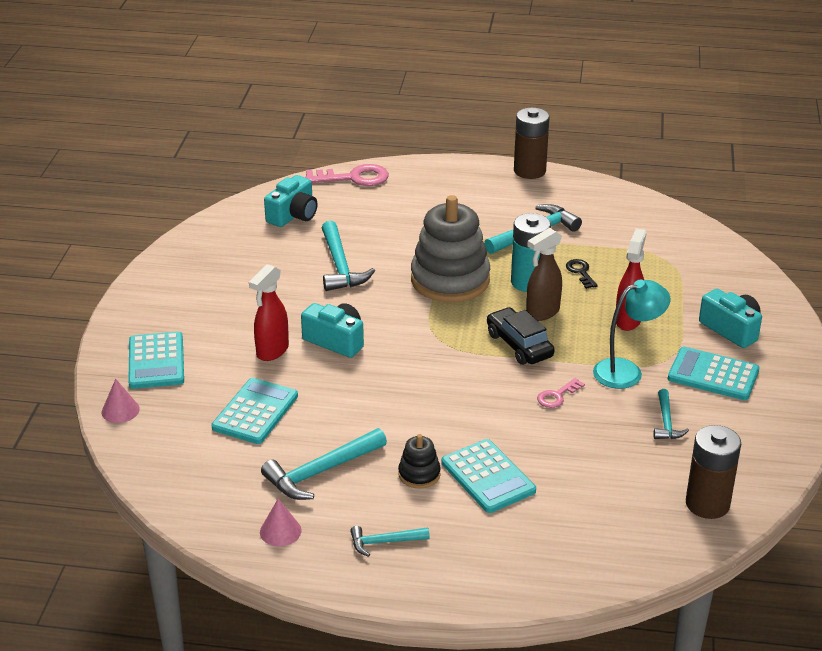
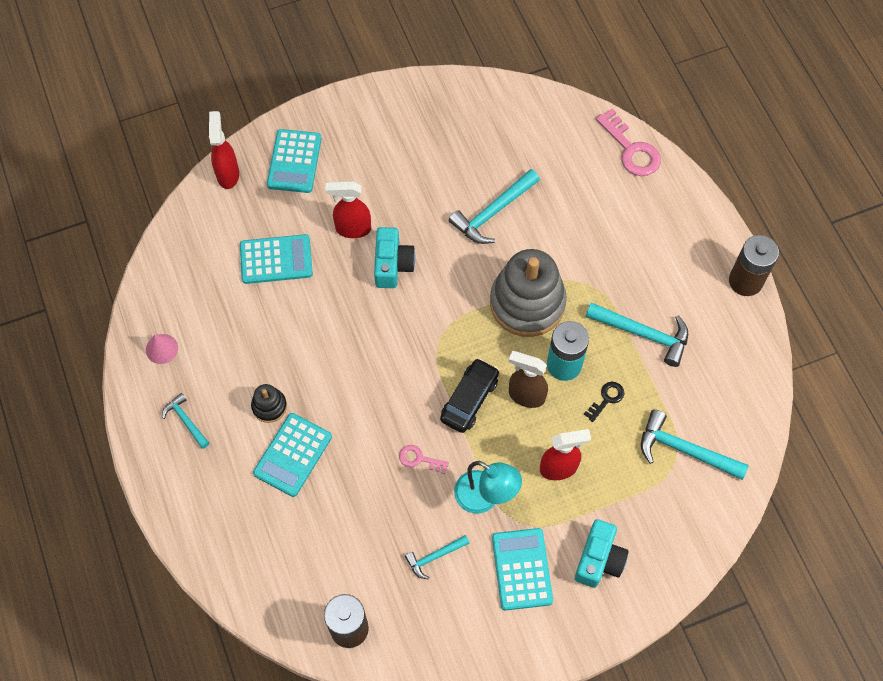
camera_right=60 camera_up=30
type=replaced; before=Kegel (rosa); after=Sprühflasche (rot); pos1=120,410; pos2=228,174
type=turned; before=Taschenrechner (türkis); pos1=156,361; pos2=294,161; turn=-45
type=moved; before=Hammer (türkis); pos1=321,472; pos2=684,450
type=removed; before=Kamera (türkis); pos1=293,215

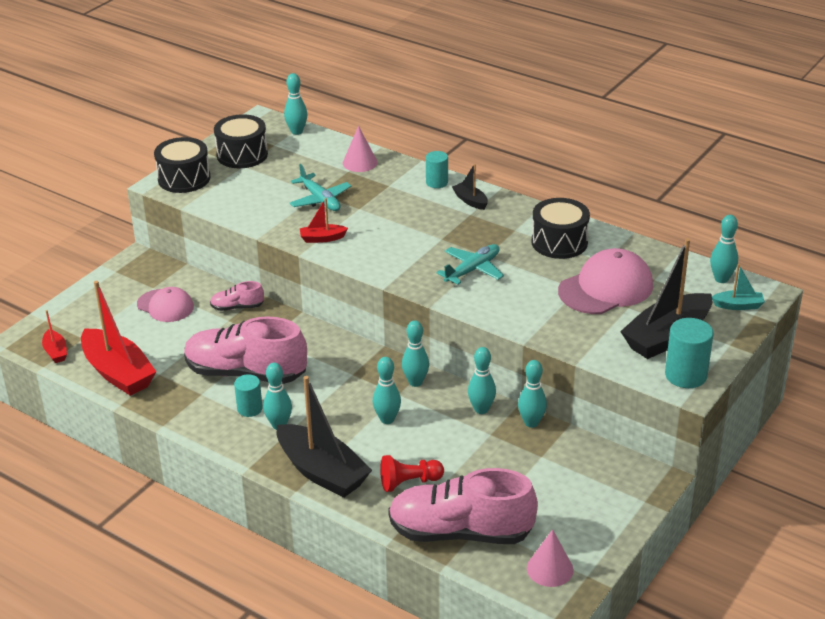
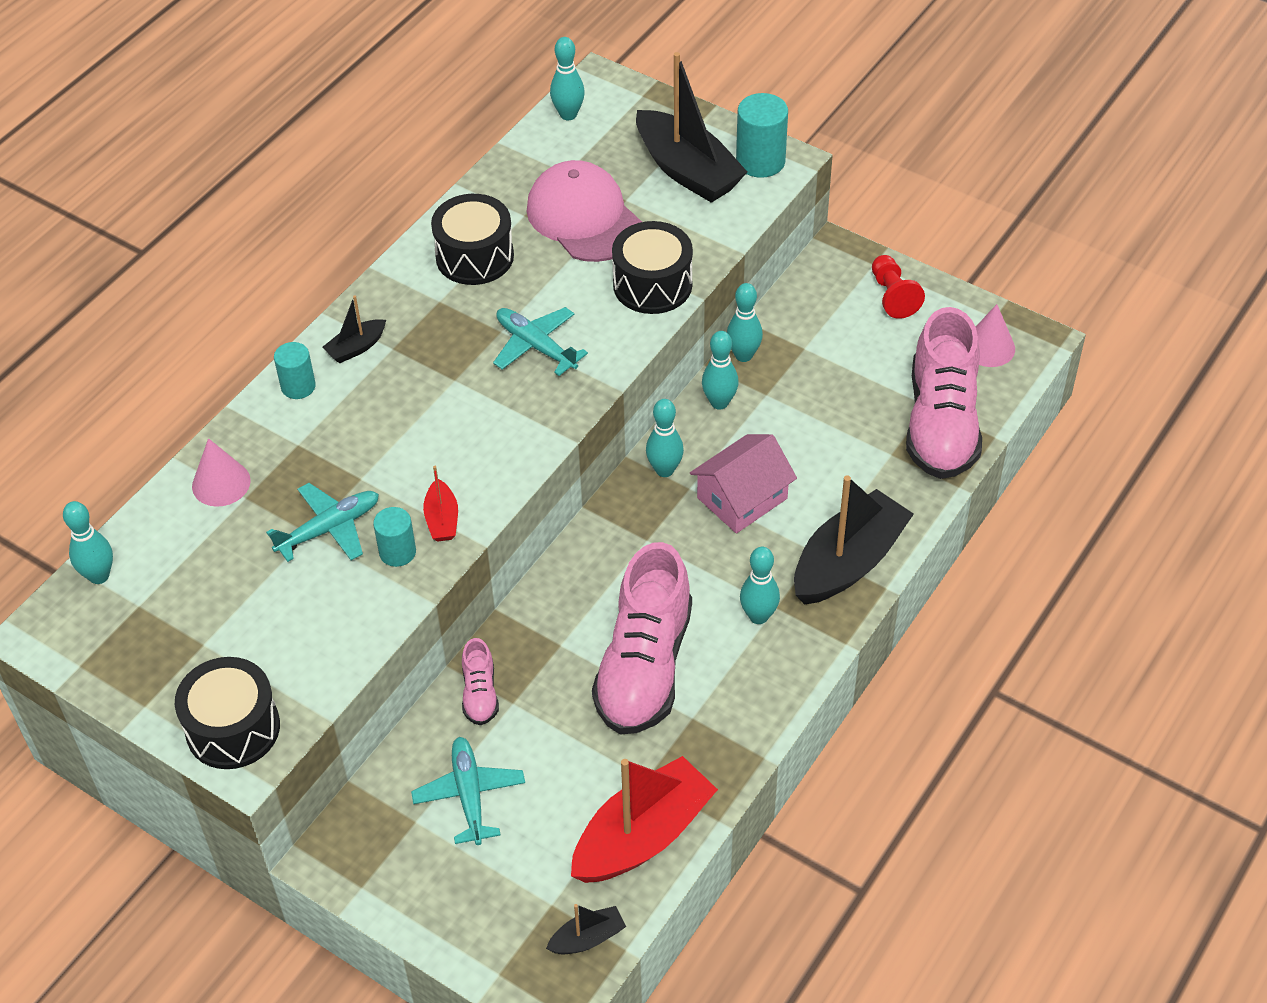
camera_right=-90 camera_up=15
type=moved; before=Vollzylinder (türkis); pos1=250,409; pos2=397,552
type=replaced; before=Kappe (rosa); after=Flugzeug (türkis); pos1=165,306; pos2=469,795
type=recoloured; before=Boot (rot); after=Boot (schwarz); pos1=55,352; pos2=587,938
type=moved; before=Trommel (schwarz); pos1=242,155; pos2=652,285
type=replaced; before=Bowlingkegel (türkis); after=Haus (rosa); pos1=387,419; pos2=742,498
type=moved; before=Bauer (rot); pos1=409,482; pos2=893,296
type=removed; before=Boot (türkis); pos1=738,305

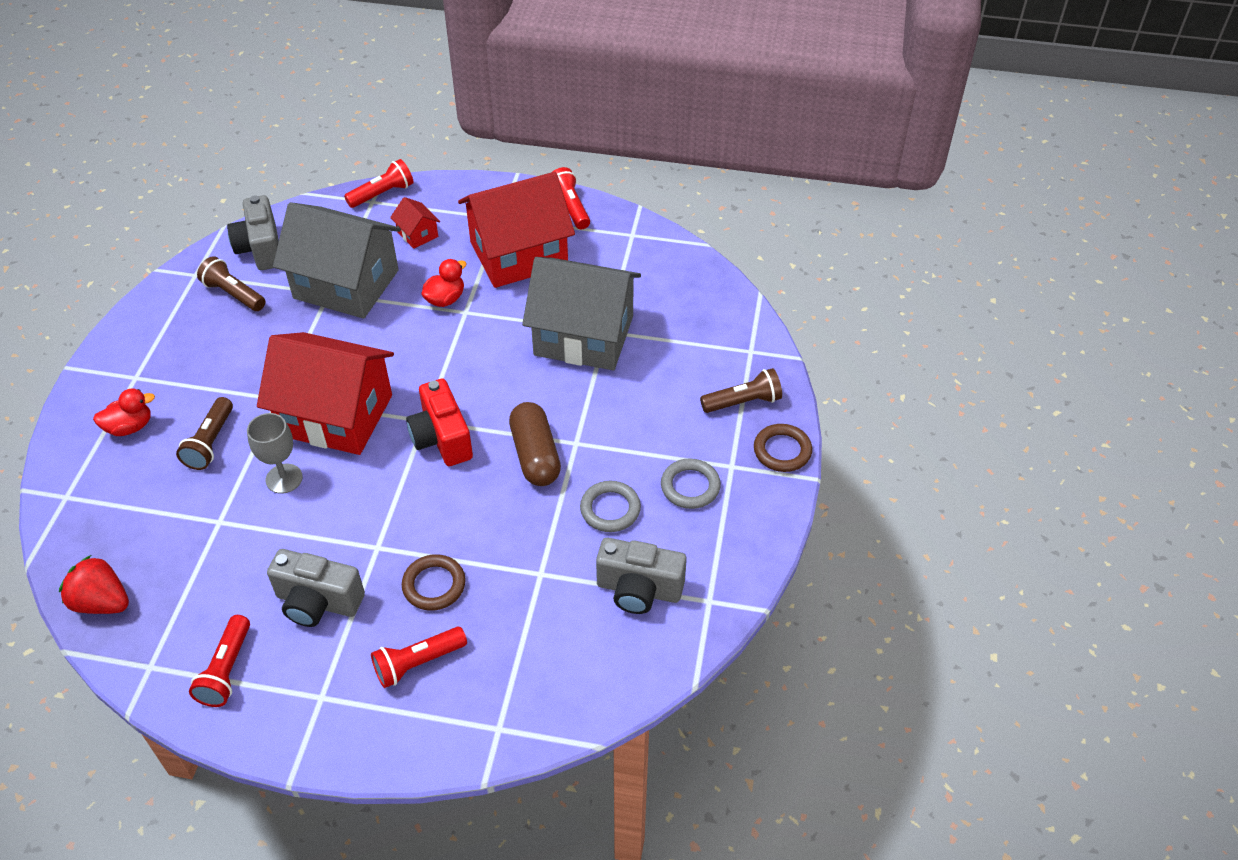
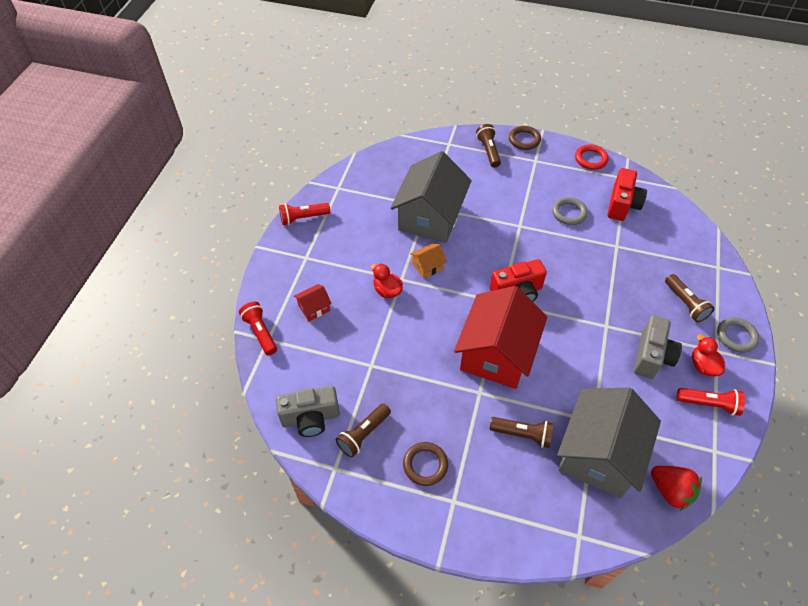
camera_right=-85 camera_up=5
type=moved; before=Ring (braun); pos1=434,585; pos2=425,465
type=added; after=Haus (orange); pos2=427,266
type=moved; before=Haus (grau); pos1=346,284; pos2=598,454
type=added; after=Ring (rot); pos2=591,159
type=recoloured; before=Kamera (grau); after=Kamera (rot); pos1=639,589; pos2=622,204
type=turned; before=Erdbeere (rot); pos1=102,602; pos2=670,491; turn=-75
type=recoloured; before=Taschenlampe (rot); after=Taschenlampe (braun); pos1=417,663; pos2=685,303
type=moved; before=Ente (rot); pos1=130,427; pos2=703,366
type=moved; before=Ring (grau); pos1=690,486; pos2=736,336
type=removed; before=Kelch (grau); pos1=284,478
type=removed; before=Haus (rot); pos1=518,254
type=removed; before=Kapsel (braun); pos1=535,455

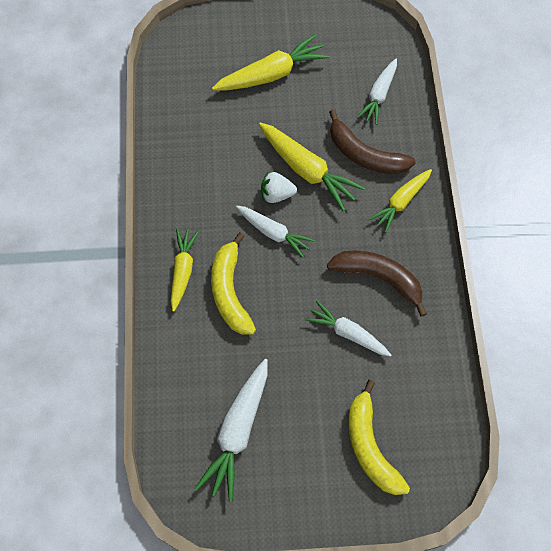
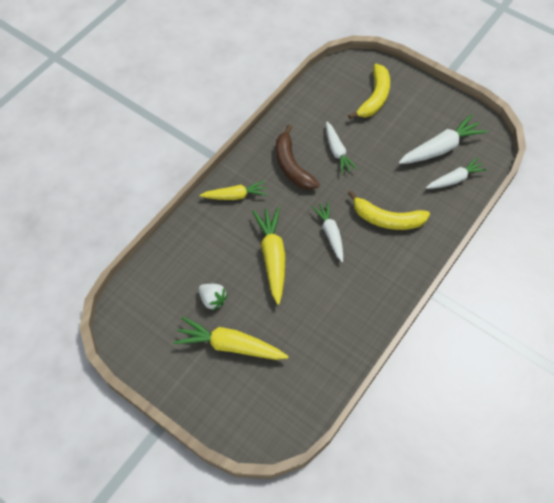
camera_right=-140 camera_up=-5
type=moved; before=Erdbeere (weiß); pos1=276,194; pos2=213,299
type=turned; before=Banane (gelb); pos1=230,292; pos2=387,219; turn=75
type=moved; before=Karotte (weiß); pos1=379,95; pos2=455,179
type=removed; before=Karotte (gelb); pos1=183,270
type=removed; before=Banane (braun); pos1=365,155

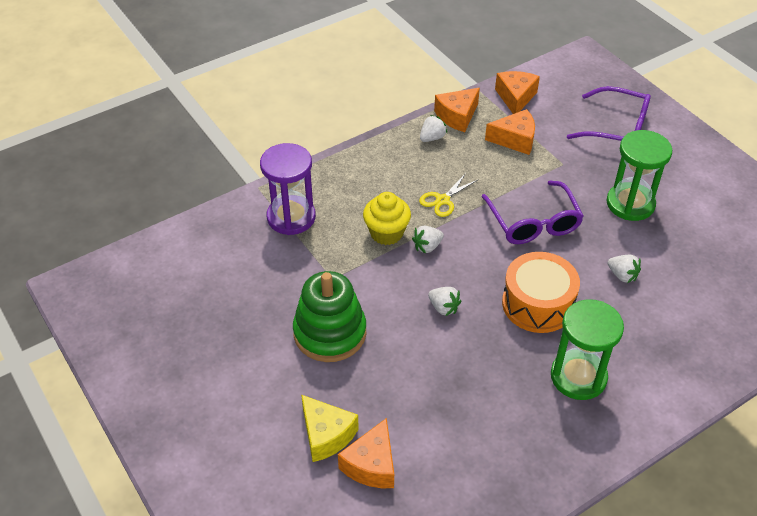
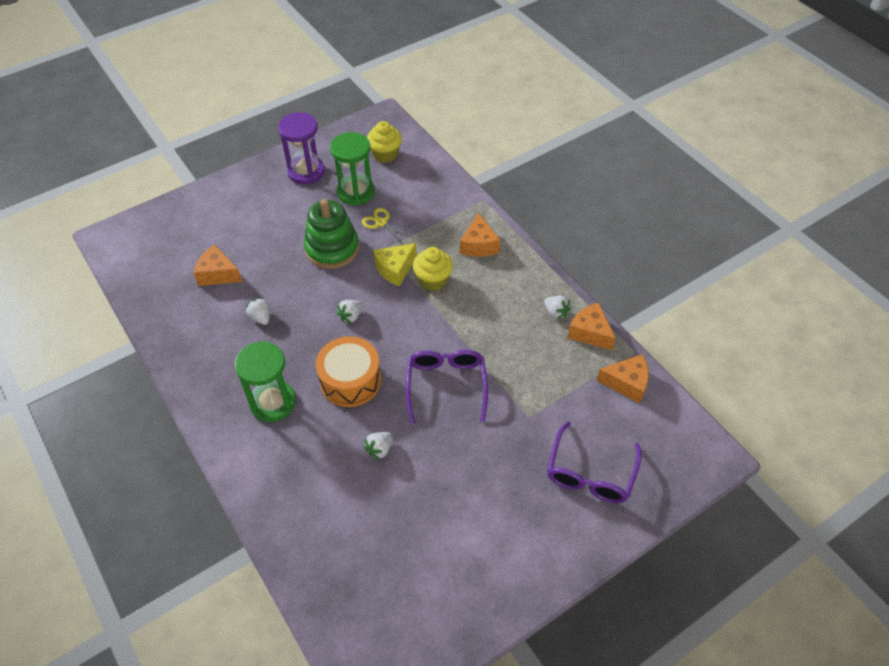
camera_right=90 camera_up=5
type=moved; before=Erdbeere (weiß); pos1=427,247; pos2=261,317
type=moved; before=Sanduhr (lila); pos1=291,217; pos2=306,172
type=moved; before=Sanduhr (grün); pos1=630,204; pos2=356,192
type=moved; before=Schere (gelb); pos1=442,200; pos2=381,223
type=added; after=Muffin (gelb); pos2=385,154
type=moved; before=Käse (gelb); pos1=326,435; pos2=395,269
type=turned; before=Brille (lila); pos1=533,223; pos2=446,385; turn=105
type=moved; before=Käse (orange); pos1=515,139; pos2=479,245

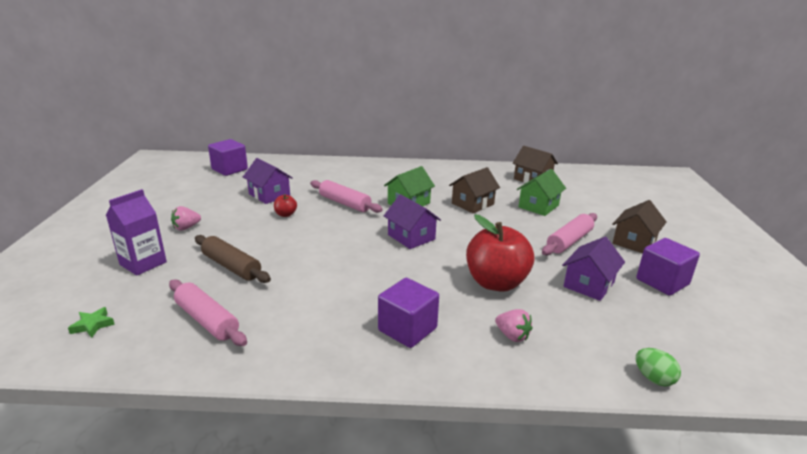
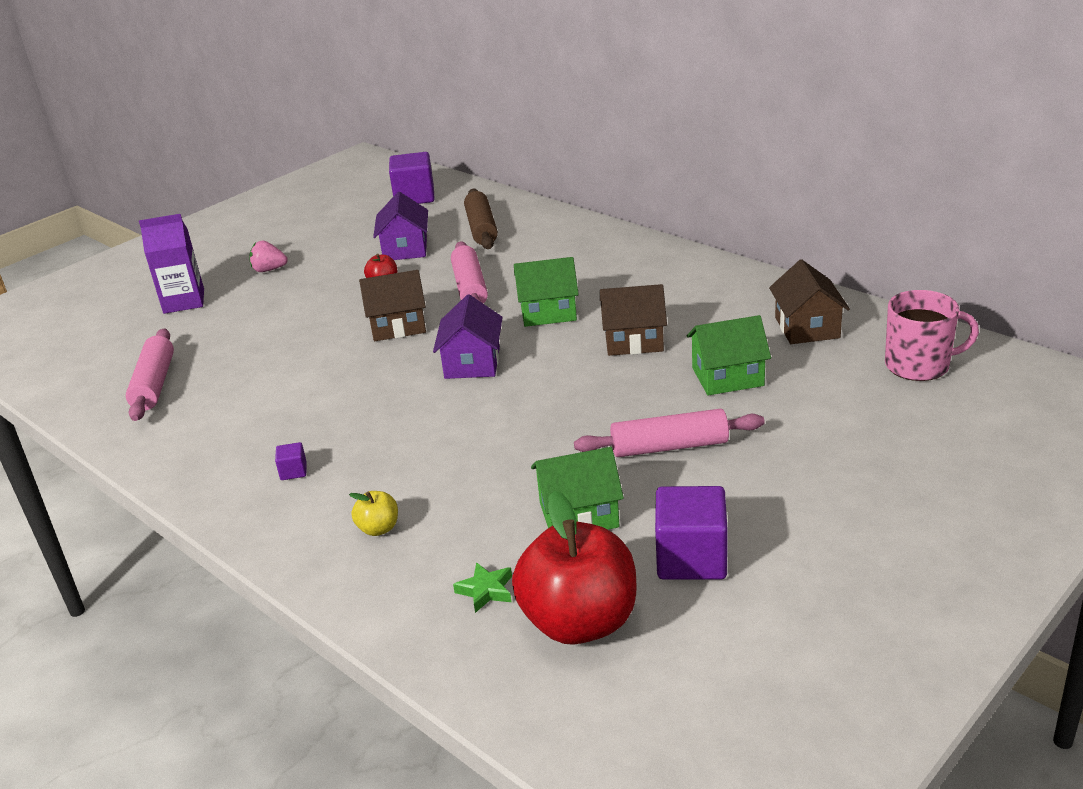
camera_right=45 camera_up=5
type=resized; before=Kubus (lila); pos1=407,329; pos2=293,471; scale=0.45
type=replaced; before=Erdbeere (rosa); after=Apfel (gelb); pos1=512,336; pos2=378,528
type=moved; before=Haus (braun); pos1=634,242; pos2=398,325
type=moved; before=Stern (grün); pos1=93,325; pos2=486,590
type=moved; before=Nudelholz (braun); pos1=231,266; pos2=481,228
type=moved; before=Apfel (rot); pos1=496,283; pos2=579,622
type=recoloured; before=Haus (lila); after=Haus (grün); pos1=589,284; pos2=578,515
type=added; after=Tasse (rosa); pos2=919,365
type=removed; before=Ei (grün); pos1=653,378

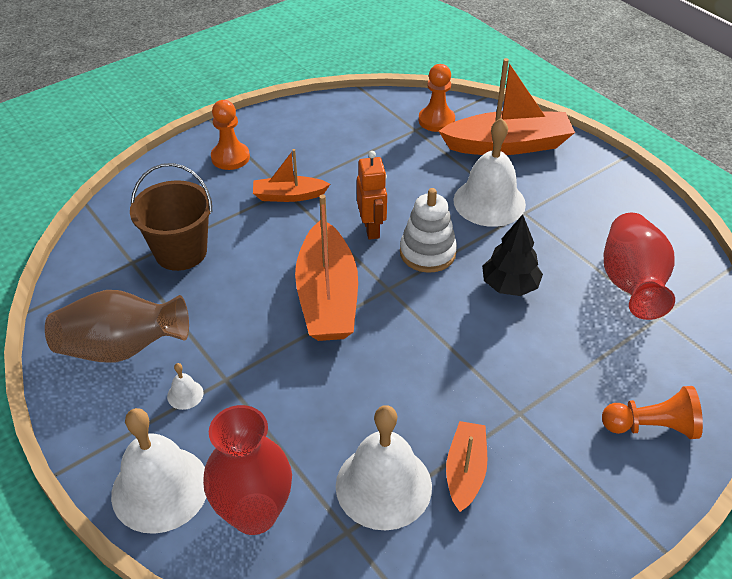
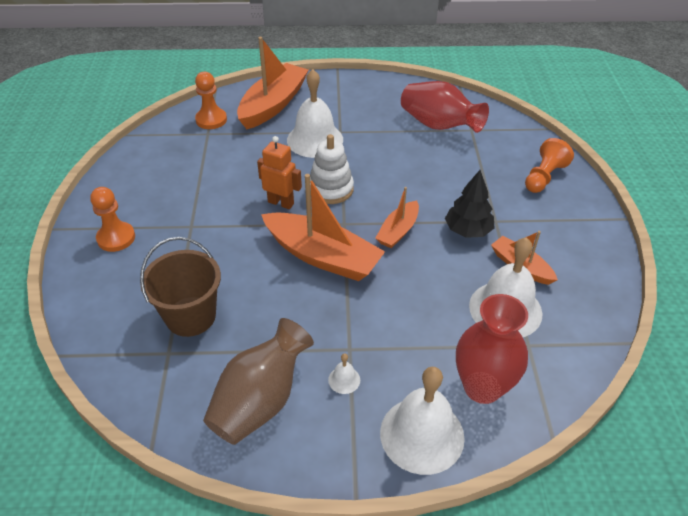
camera_right=-55 camera_up=0
type=moved; before=Boot (orange); pos1=289,196; pos2=398,231
type=moved; before=Baum (schwarz); pos1=510,285; pos2=468,230

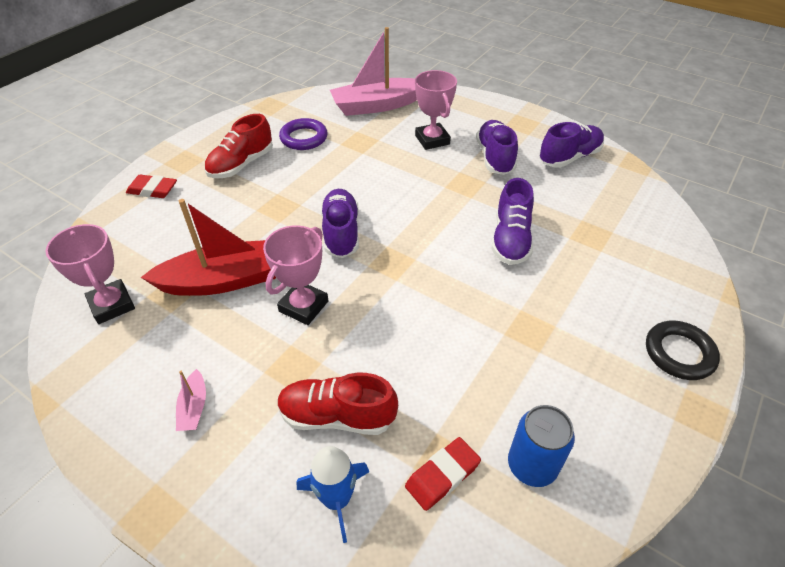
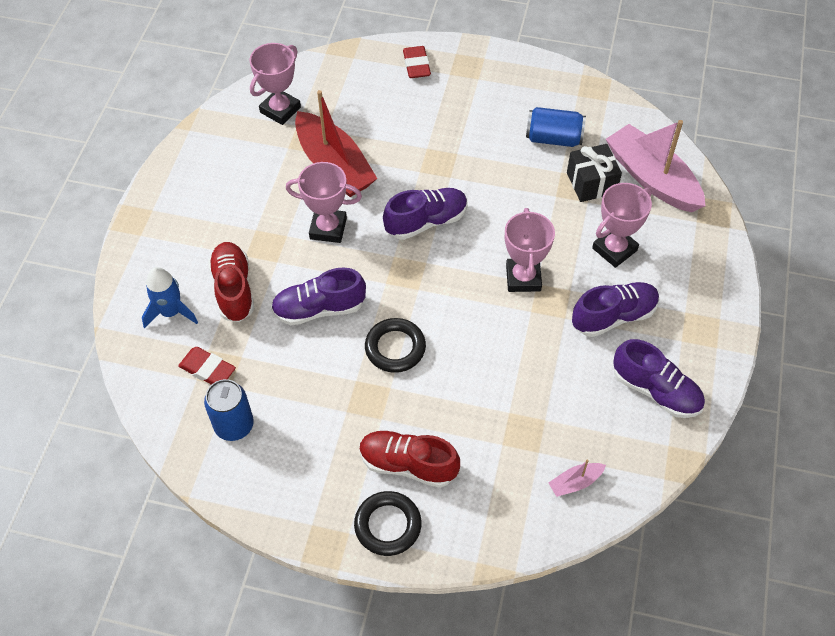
camera_right=70 camera_up=10
type=moved; before=Schuh (lila); pos1=510,239; pos2=319,309
type=moved; before=Schuh (rot); pos1=241,164; pos2=408,464
type=added; after=Ring (schwarz); pos2=395,348
type=added; after=Pokal (rosa); pos2=523,278
type=replaced; before=Ring (lila); after=Dose (blau); pos1=304,138; pos2=553,138
type=moved; before=Boot (rosa); pos1=194,407; pos2=575,483
type=added; after=Geschenk (schwarz); pos2=591,183

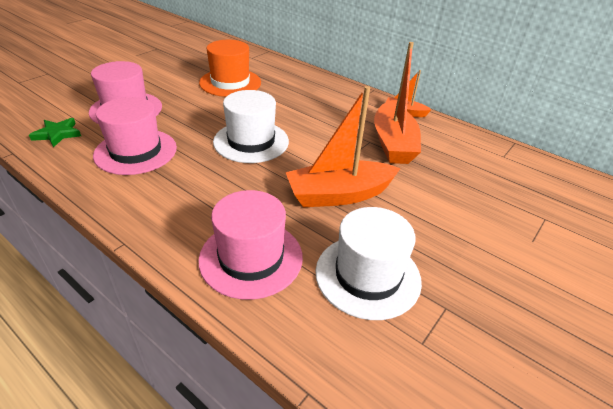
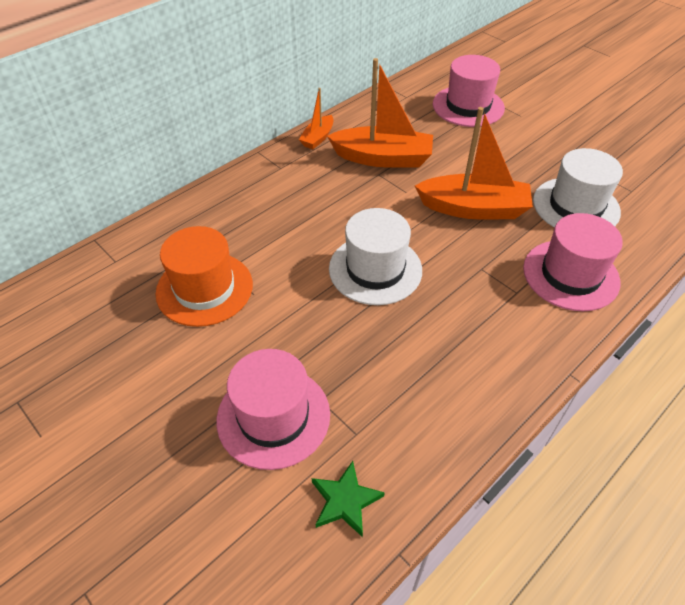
camera_right=-80 camera_up=10
type=turned; before=Boot (orange); pos1=339,195; pos2=473,209; turn=-75
type=moved; before=Hut (rosa); pos1=136,151; pos2=468,106

